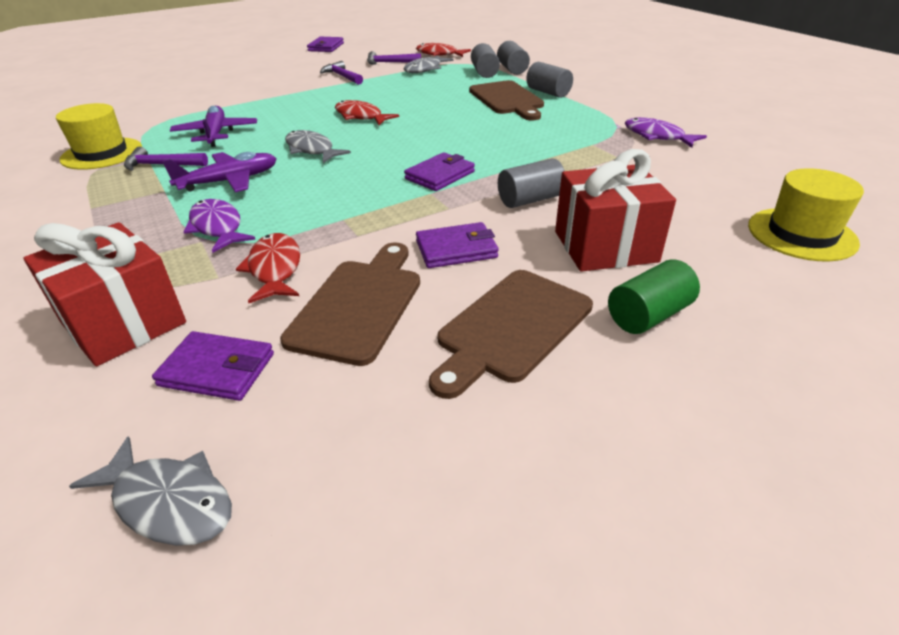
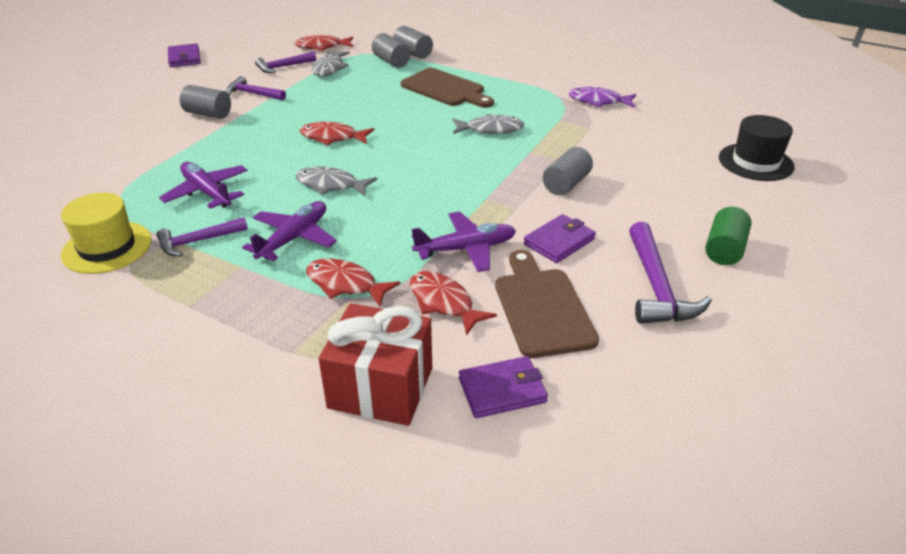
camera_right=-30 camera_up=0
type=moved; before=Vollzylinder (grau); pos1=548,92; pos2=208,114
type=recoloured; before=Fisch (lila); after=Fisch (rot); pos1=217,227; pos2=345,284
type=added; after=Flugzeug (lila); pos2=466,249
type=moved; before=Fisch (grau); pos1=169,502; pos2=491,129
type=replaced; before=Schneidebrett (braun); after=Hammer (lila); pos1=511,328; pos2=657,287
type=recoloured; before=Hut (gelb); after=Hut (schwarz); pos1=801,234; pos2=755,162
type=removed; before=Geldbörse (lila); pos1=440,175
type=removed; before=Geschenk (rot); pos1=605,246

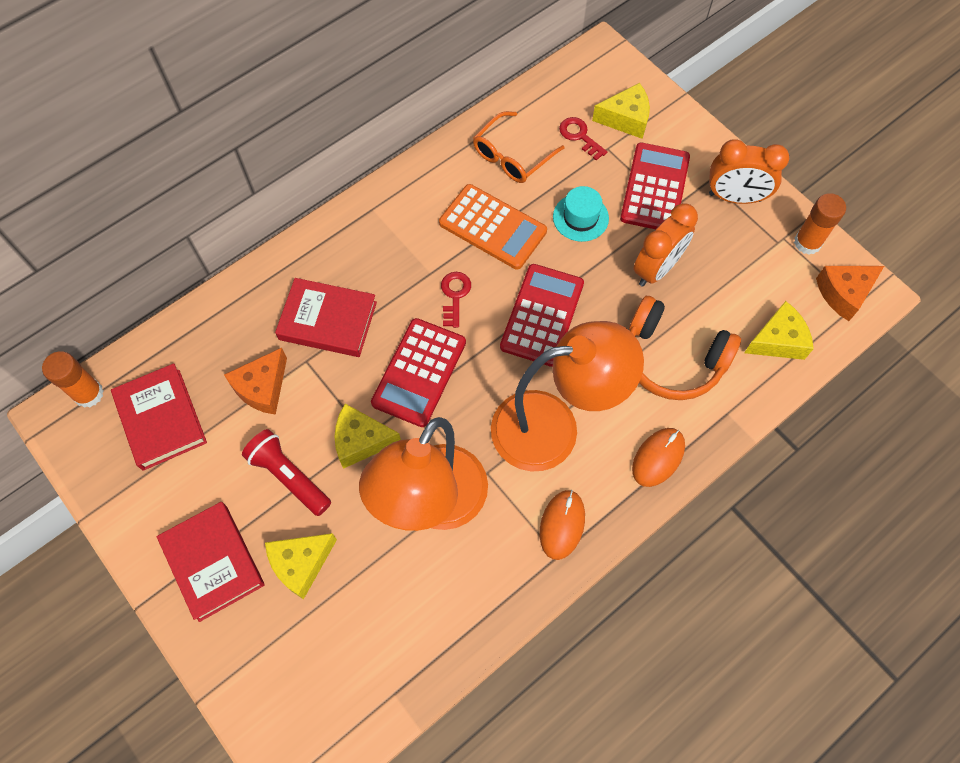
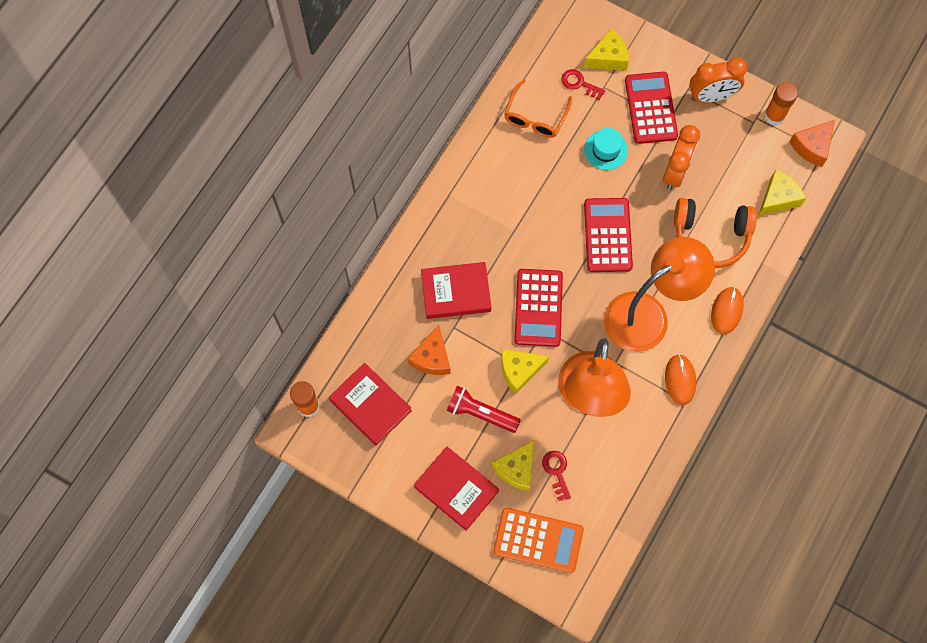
camera_right=-20 camera_up=5
type=moved; before=Taschenrechner (orange); pos1=492,227; pos2=538,540
type=moved; before=Schlüssel (rot); pos1=454,295; pos2=556,471

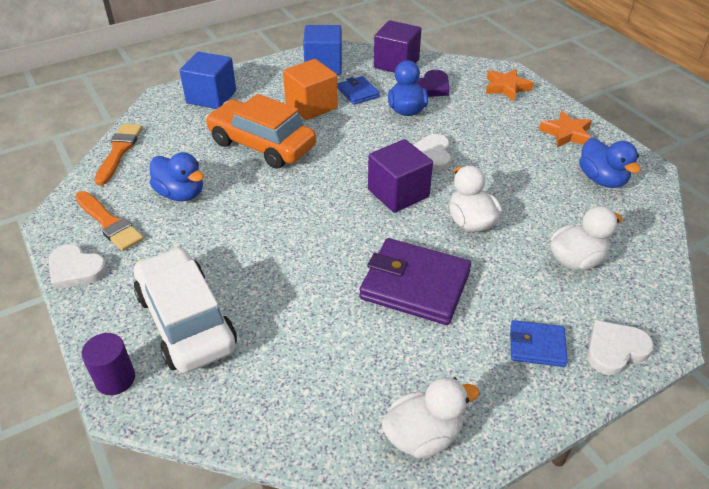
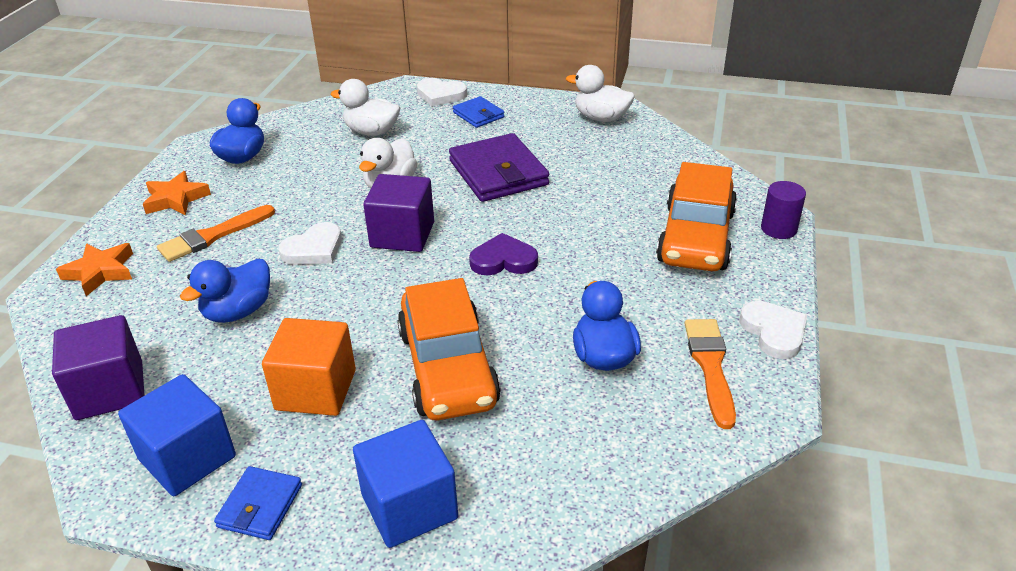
camera_right=-135 camera_up=-5
type=moved; before=Pinsel (orange); pos1=119,151; pos2=213,236
type=moved; before=Geldbörse (blau); pos1=358,93; pos2=260,506
type=moved; before=Herz (lila); pos1=431,87; pos2=503,260
type=recoloured; before=Auto (weiß); after=Auto (orange); pos1=186,321; pos2=696,237

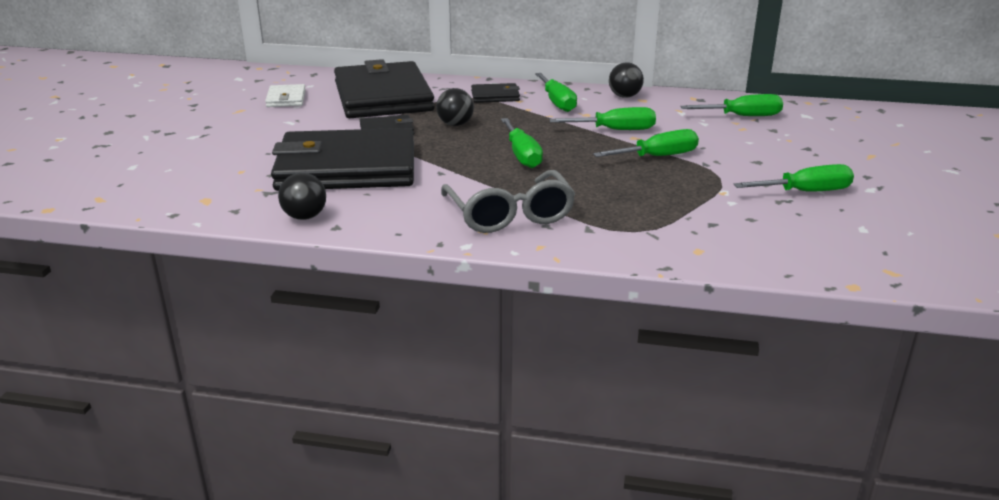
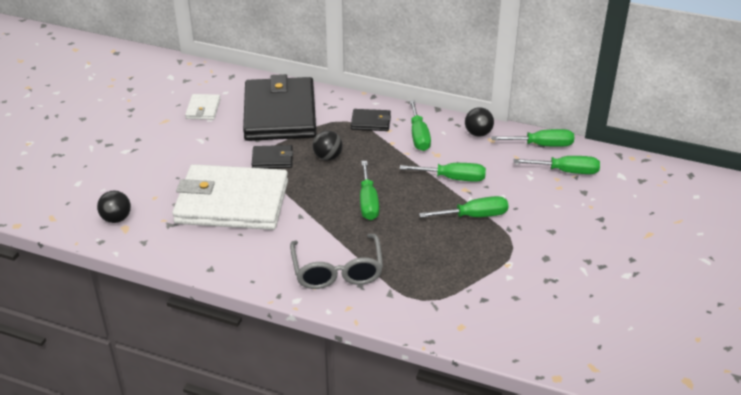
camera_right=10 camera_up=10
type=moved; before=Ball (schwarz); pos1=305,217; pos2=116,219
type=recoloured; before=Geldbörse (schwarz); after=Geldbörse (weiß); pos1=346,168; pos2=232,202
type=moved; before=Schraubenzieher (grün); pos1=805,192; pos2=542,145

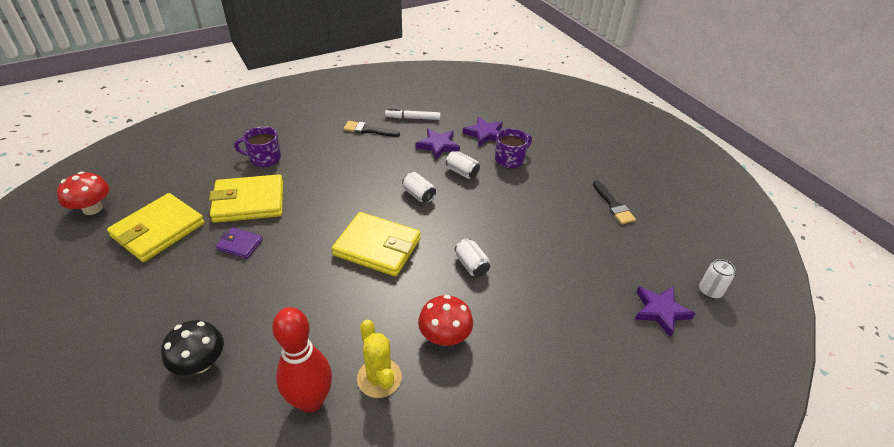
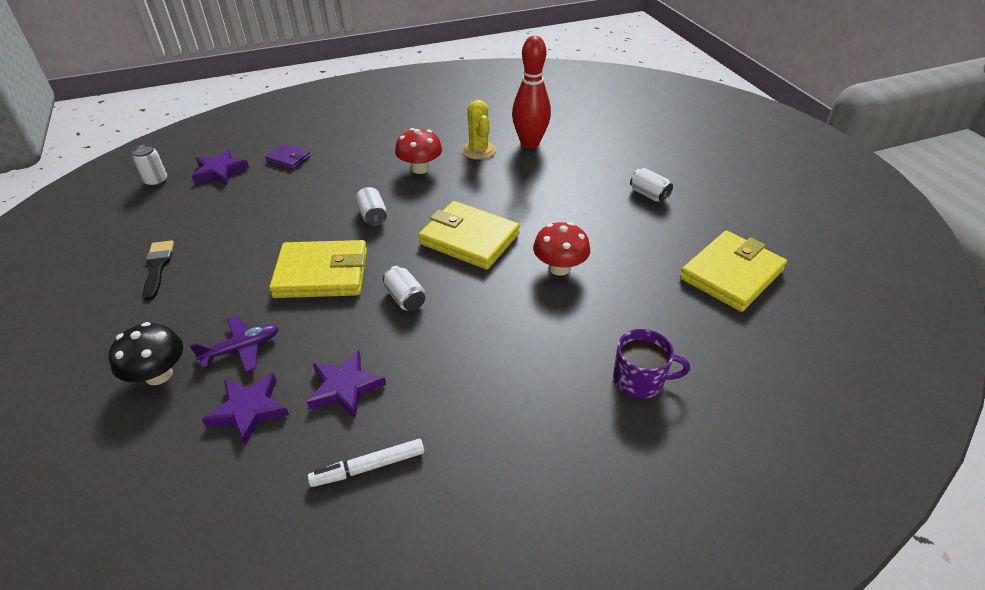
camera_right=-170 camera_up=0
type=moved; before=Pilz (schwarz); pos1=200,363; pos2=158,374
type=replaced; before=Tasse (lila); after=Flugzeug (lila); pos1=510,159; pos2=241,349
type=moved; before=Geldbörse (lila); pos1=240,244; pos2=288,159
type=moved; before=Geldbörse (gelb); pos1=249,202; pos2=322,274
type=turned; before=Filzstift (weiß); pos1=413,118; pos2=368,467; turn=150
type=moved; before=Pilz (rot); pos1=92,209; pos2=559,268
type=moved; before=Dose (weiß); pos1=462,172; pos2=649,195
type=removed; before=Pinsel (schwarz); pos1=368,130

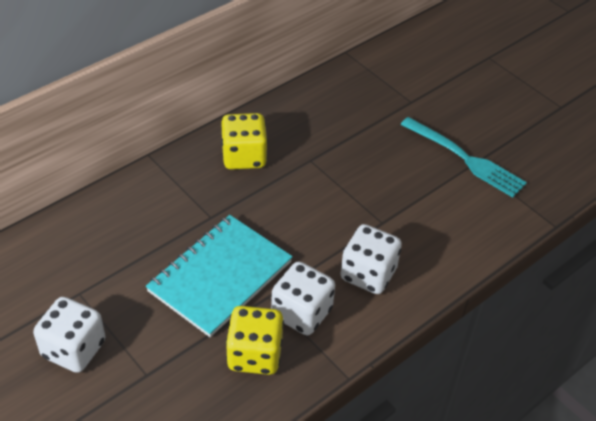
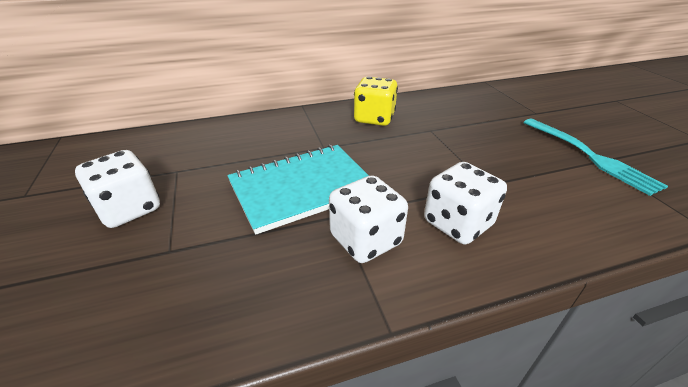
camera_right=25 camera_up=-10
type=removed; before=Spielwürfel (gelb); pos1=255,355

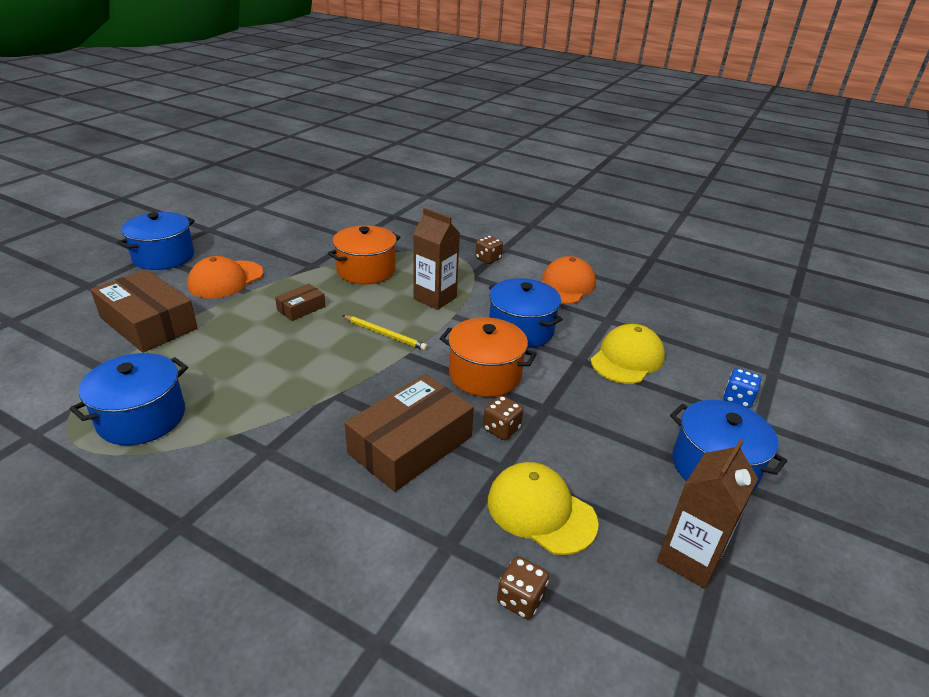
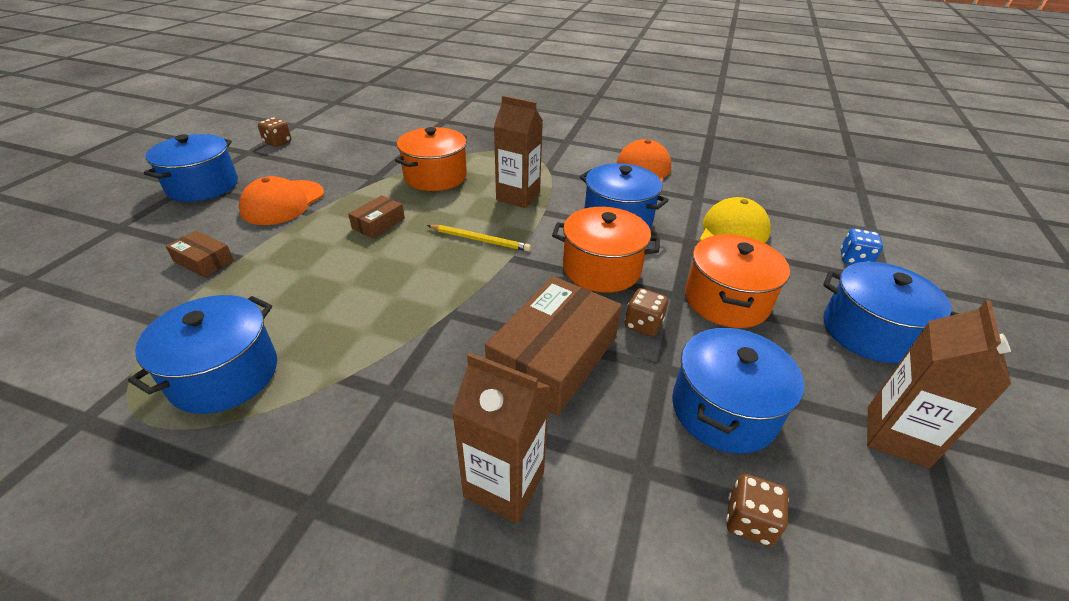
camera_right=-10 camera_up=5
type=resized; before=Schachtel (braun); pos1=148,323; pos2=204,261; scale=0.49
type=moved; before=Spielwürfel (braun); pos1=488,259; pos2=278,142
type=added; after=Getränkekarton (braun); pos2=504,485
type=replaced; before=Kappe (gelb); after=Kochtopf (blau); pos1=541,511; pos2=723,410
type=added; after=Kochtopf (orange); pos2=726,300

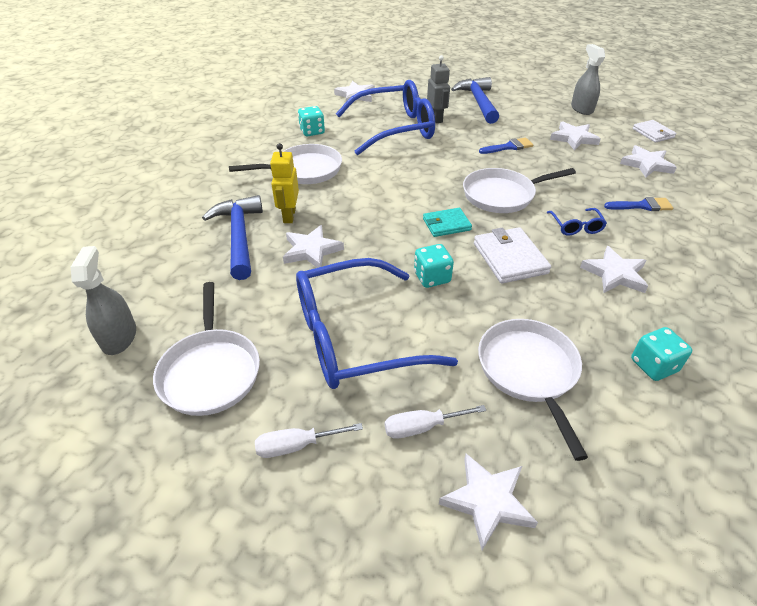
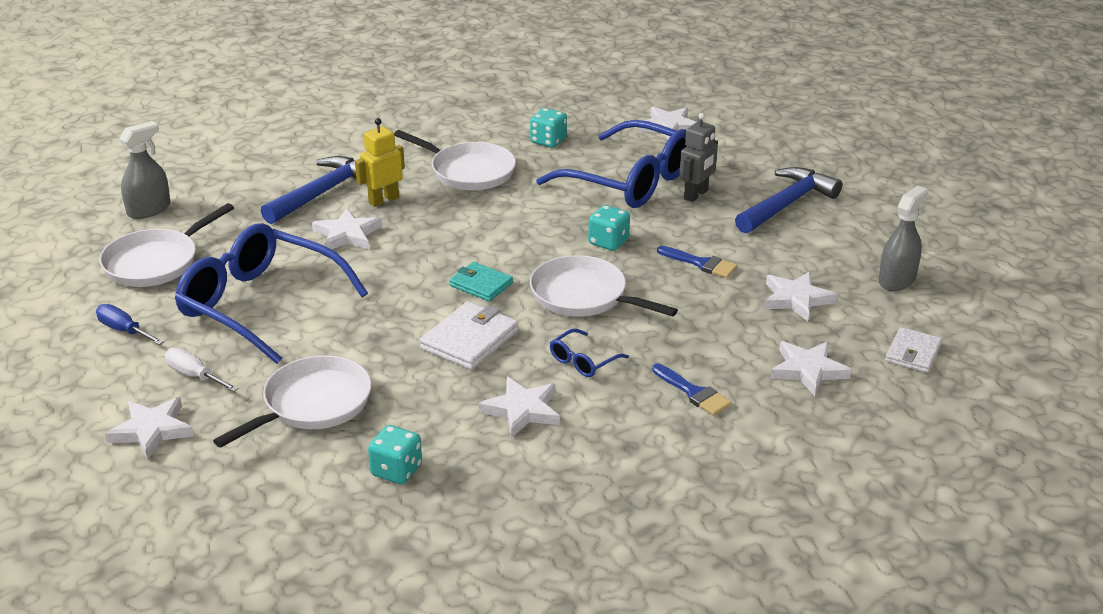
camera_right=50 camera_up=-10
type=recoloured; before=Schraubenzieher (weiß); after=Schraubenzieher (blau); pos1=296,445; pos2=124,330
type=moved; before=Spielwürfel (türkis); pos1=432,277; pos2=608,242

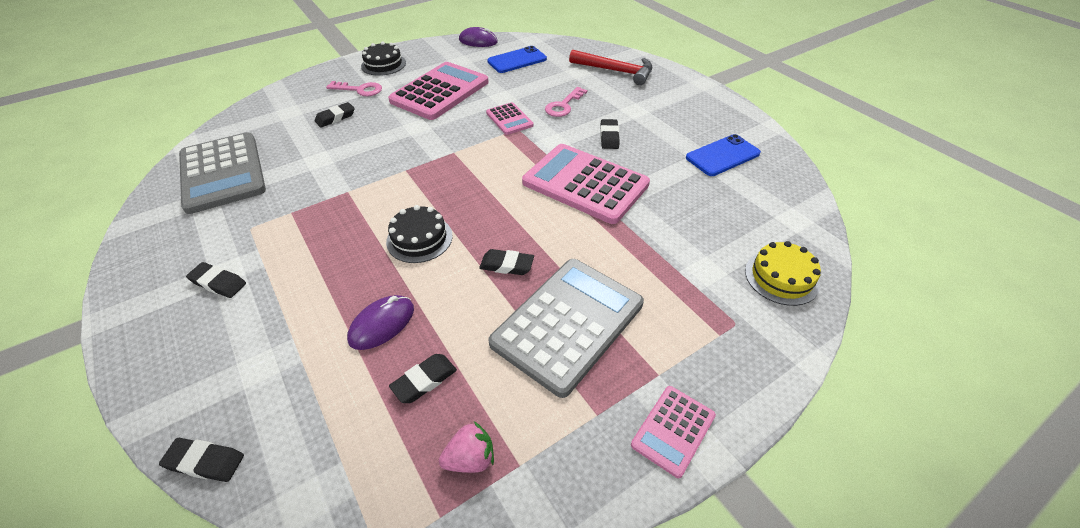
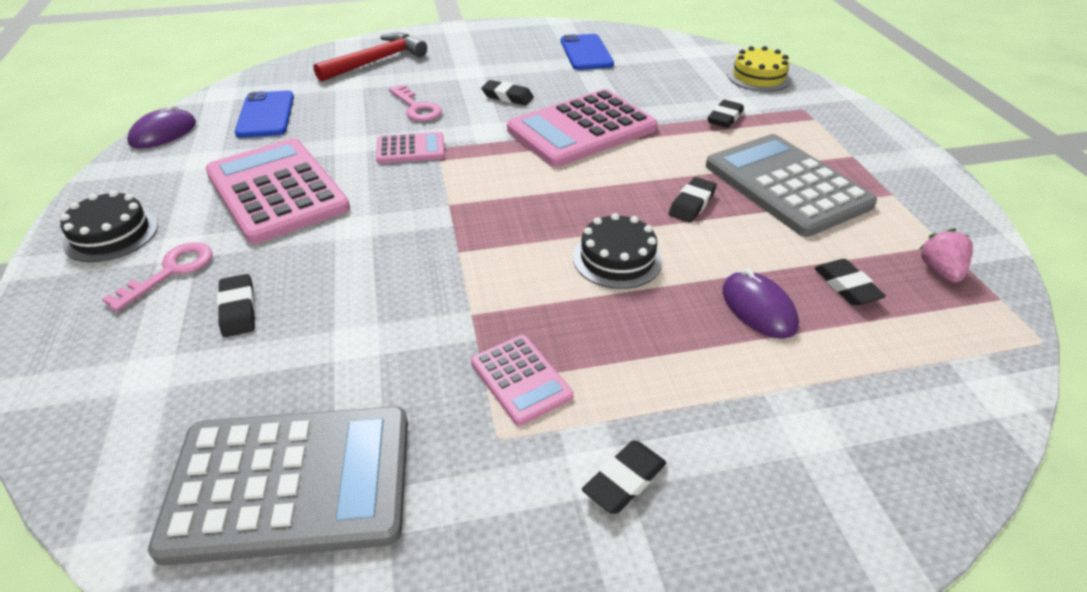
camera_right=-70 camera_up=-5
type=moved; before=Taschenrechner (rosa); pos1=673,430; pos2=521,379
type=moved; before=Radiergummi (schwarz); pos1=205,462; pos2=724,118

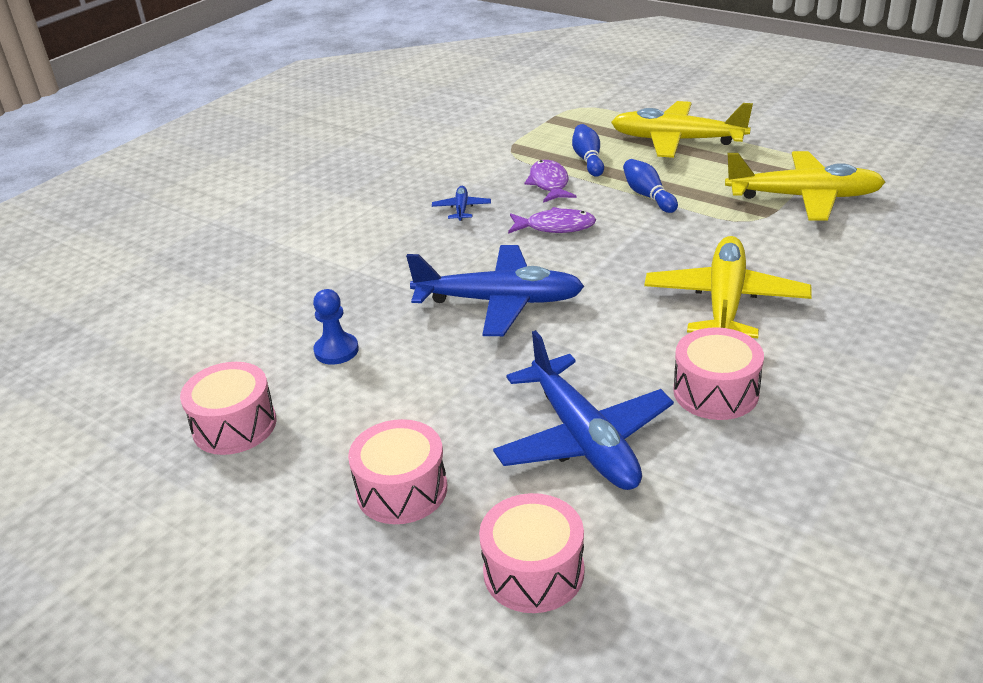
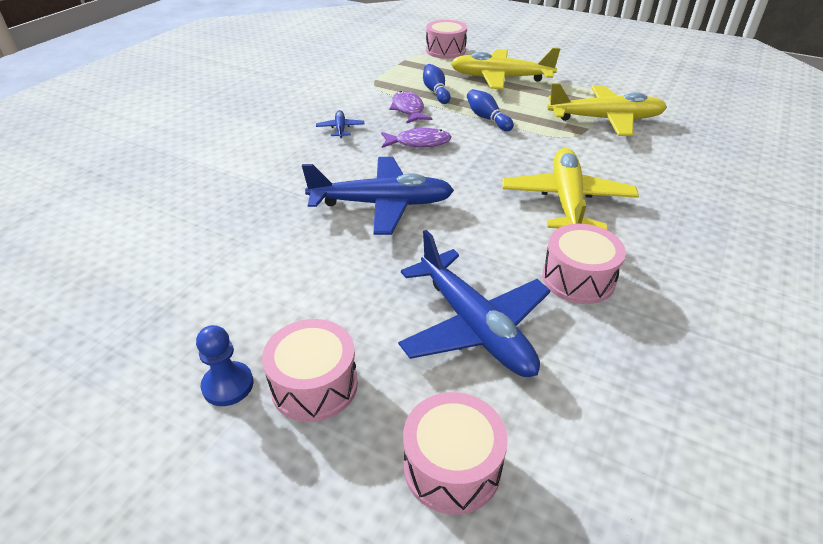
camera_right=-10 camera_up=5
type=moved; before=Bauer (blau); pos1=336,350; pos2=228,385
type=moved; before=Trommel (rosa); pos1=234,426; pos2=445,50

